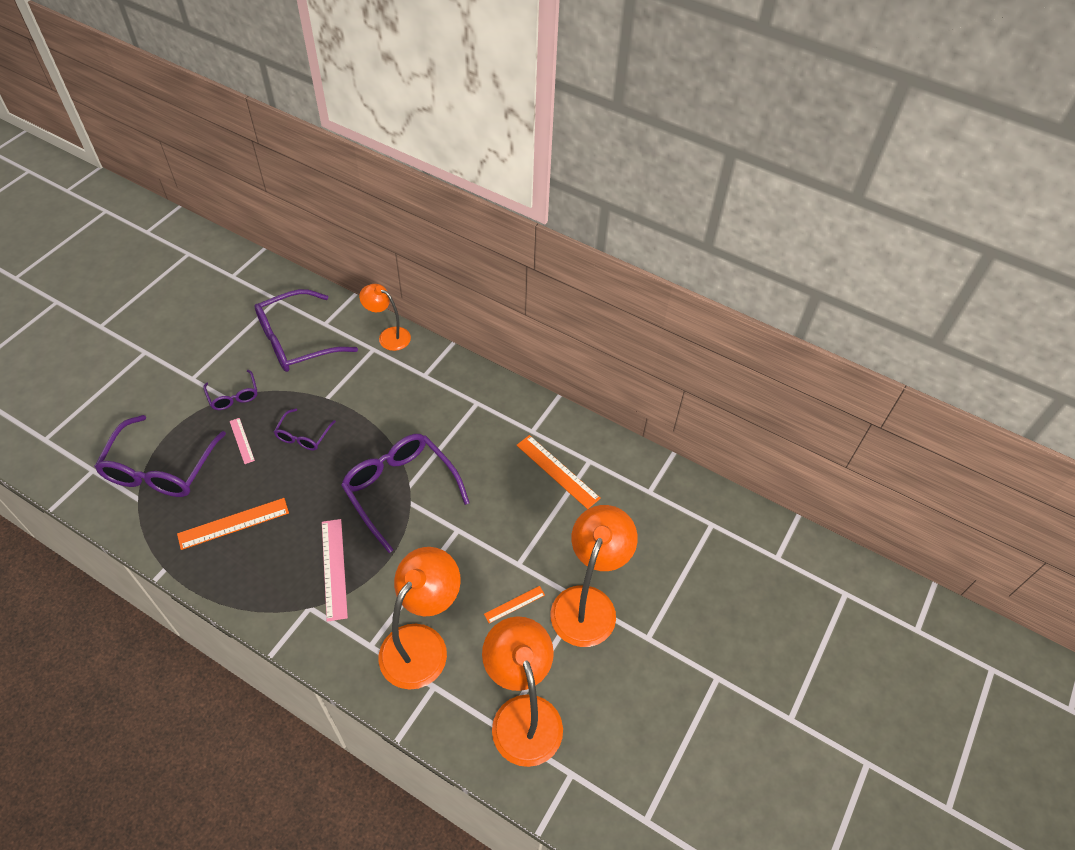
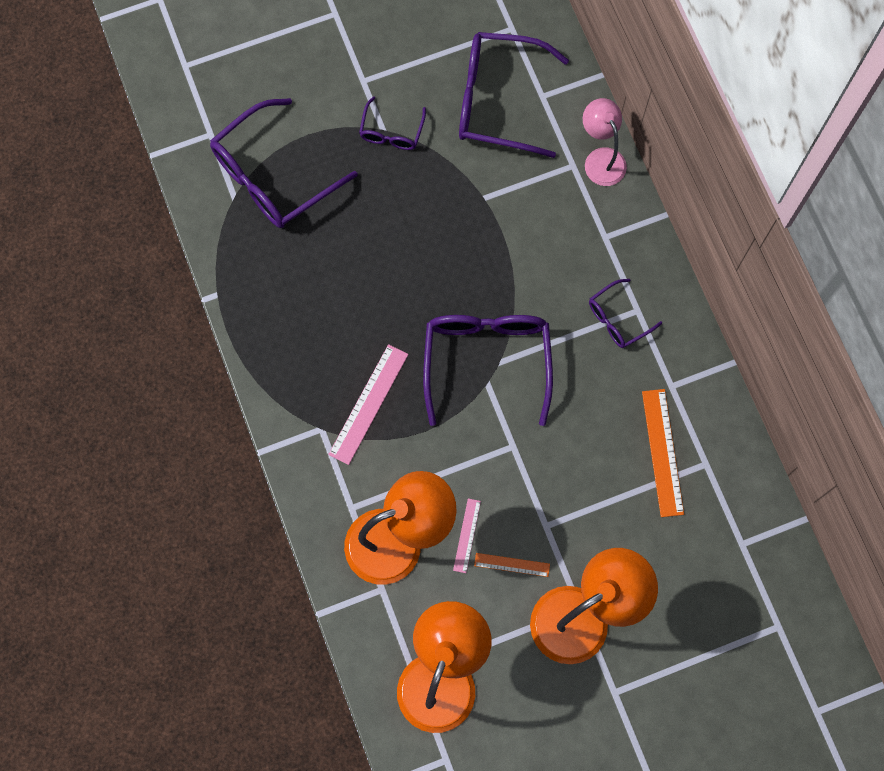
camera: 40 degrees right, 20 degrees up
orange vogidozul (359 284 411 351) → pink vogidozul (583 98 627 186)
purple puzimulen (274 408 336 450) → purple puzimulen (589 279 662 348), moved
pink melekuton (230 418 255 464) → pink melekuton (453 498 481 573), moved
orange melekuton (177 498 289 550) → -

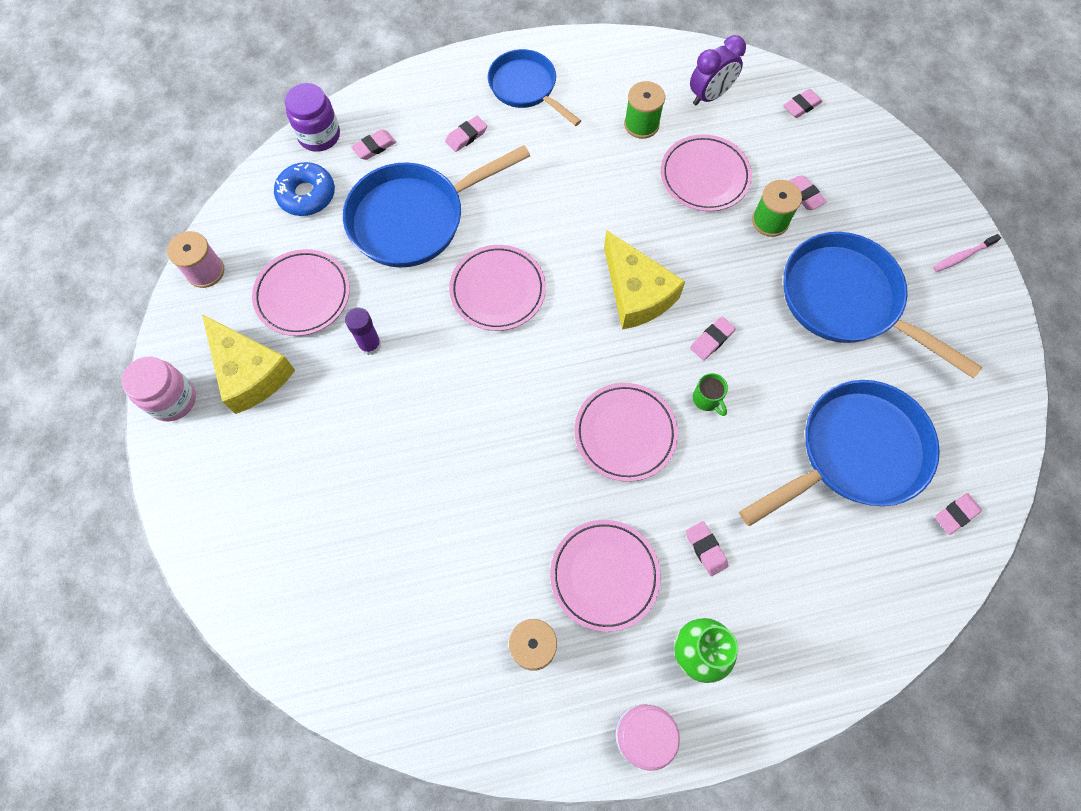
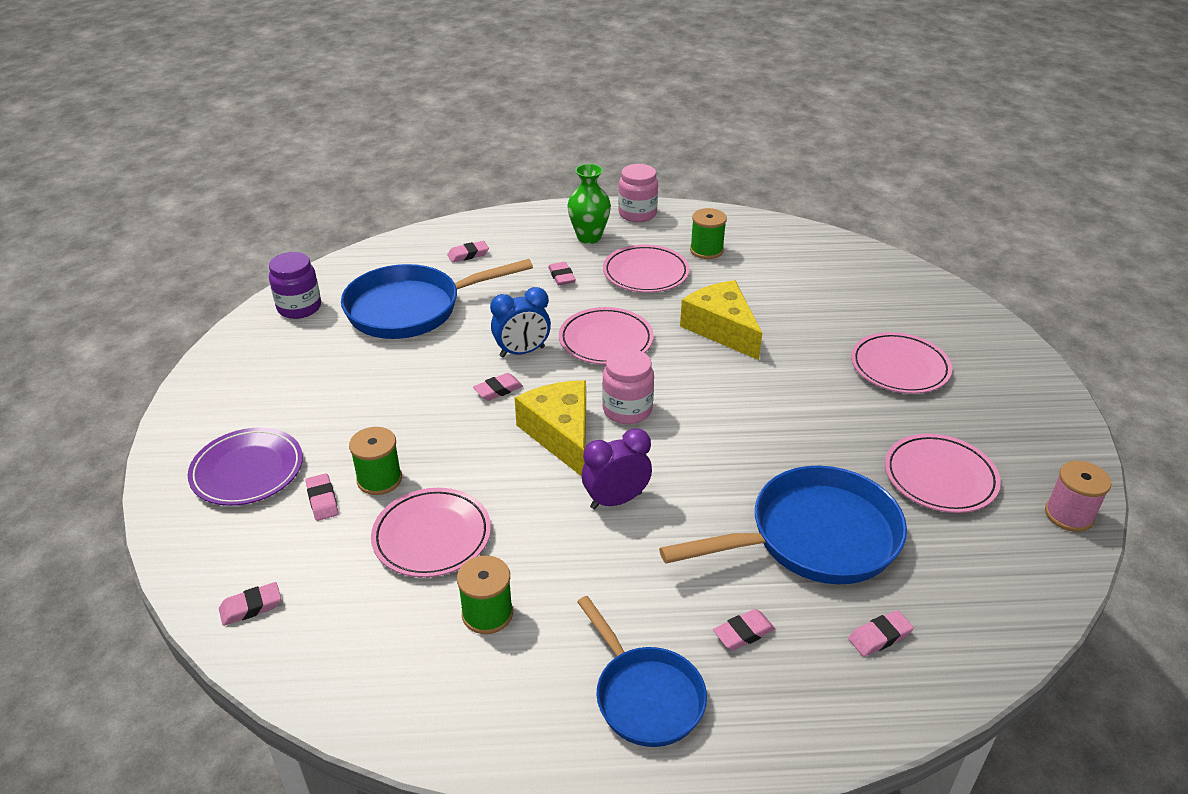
camera: 170 degrees left, 30 degrees down
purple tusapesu (690 35 746 106) → purple tusapesu (582 428 652 509), moved
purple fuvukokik (285 83 340 152) → purple fuvukokik (269 252 321 319), moved
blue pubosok (274 162 335 216) → -
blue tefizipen (784 232 983 379) → -
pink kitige (933 234 1001 272) → -
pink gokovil (449 245 546 331) → pink gokovil (851 332 952 394), moved
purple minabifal (345 307 381 355) → -
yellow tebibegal (202 314 295 414) → yellow tebibegal (680 280 762 360), moved
pink fuvukokik (122 356 196 422) → pink fuvukokik (602 349 654 424), moved
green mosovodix (693 373 728 416) → blue tusapesu (490 287 551 357)
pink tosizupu (935 493 982 535) → pink tosizupu (447 241 489 262), moved
- → purple gokovil (188 427 303 506)

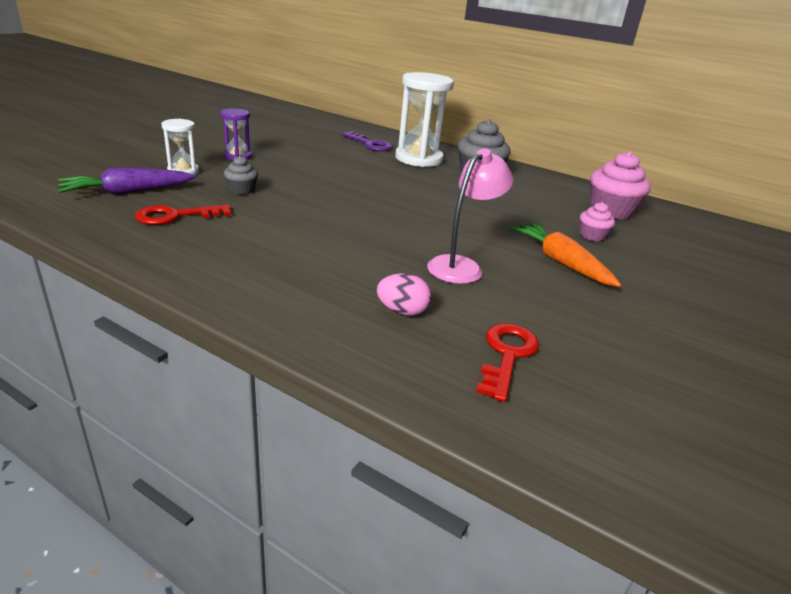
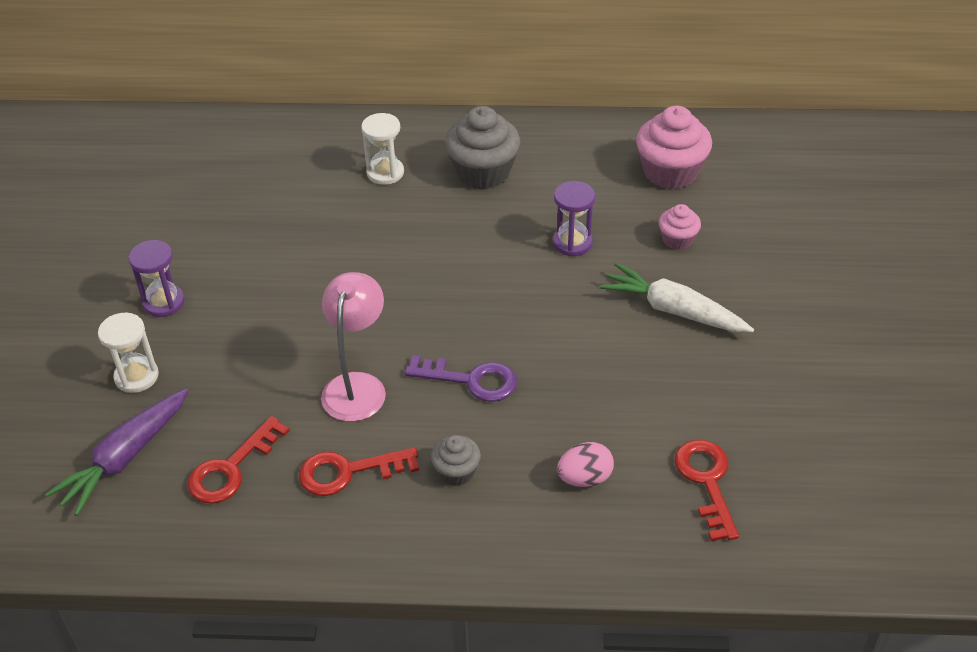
camera: 25 degrees left, 15 degrees up
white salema (395 72 454 167) → white salema (361 113 404 185), x0.52
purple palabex (342 131 392 151) → purple palabex (405 355 517 402), moved
pink vogidozul (427 148 513 284) → pink vogidozul (321 272 386 422), moved
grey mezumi (224 156 258 195) → grey mezumi (431 435 481 486), moved
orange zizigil (509 222 621 287) → white zizigil (599 263 754 332)
- → purple salema (553 181 595 256)
- → red palabex (299 447 419 496)

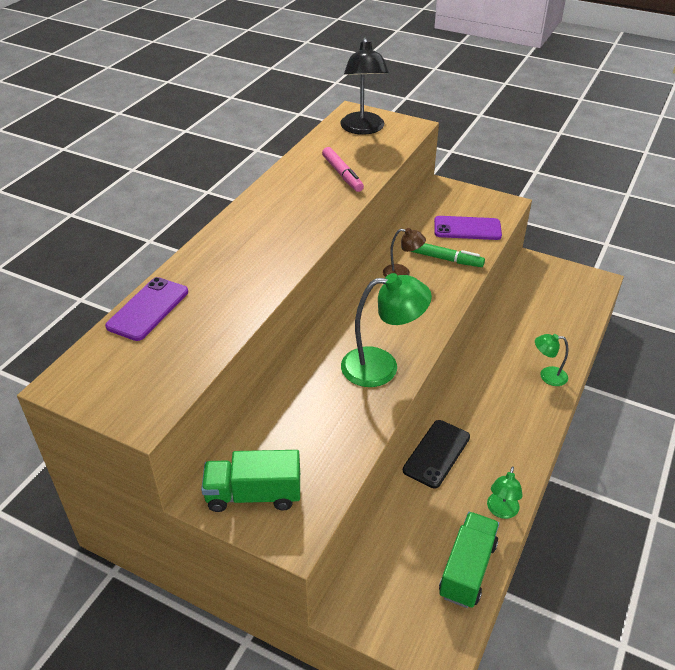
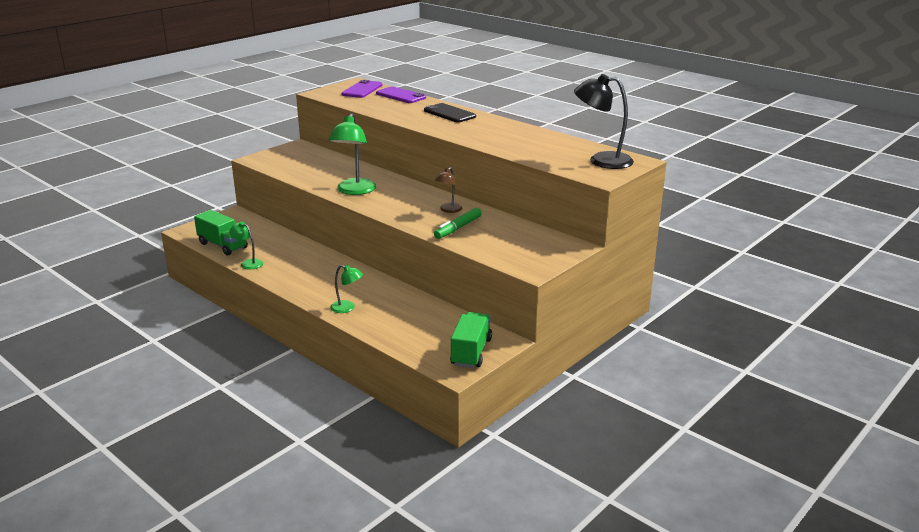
camera: 105 degrees right, 15 degrees down
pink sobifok (322 147 364 192) → -
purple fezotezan (434 216 502 240) → purple fezotezan (342 80 383 98), moved
green vogidozul (535 334 568 386) → green vogidozul (330 265 363 313), 90 degrees clockwise
black fezotezan (403 420 470 488) → black fezotezan (424 103 476 123), moved
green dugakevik (201 450 300 512) → green dugakevik (450 312 492 368), moved

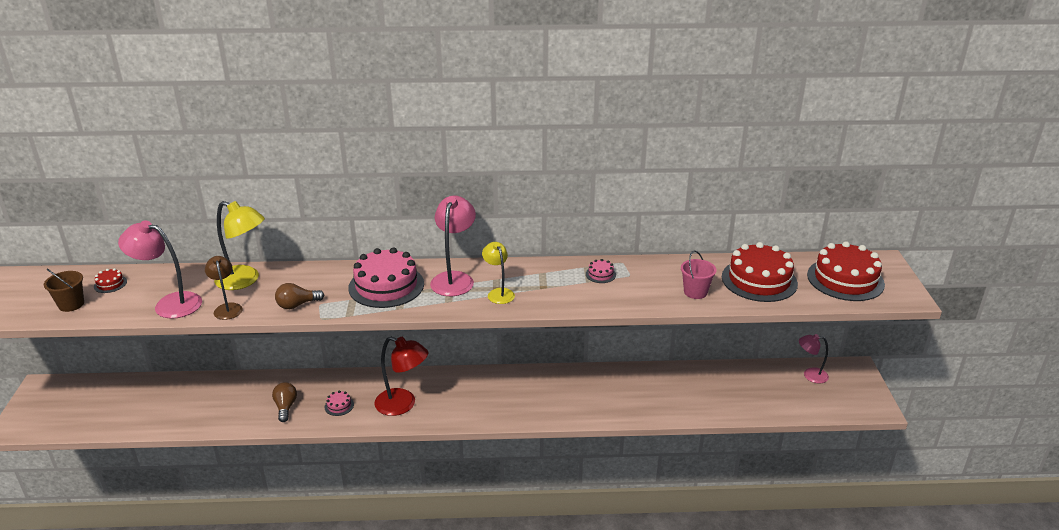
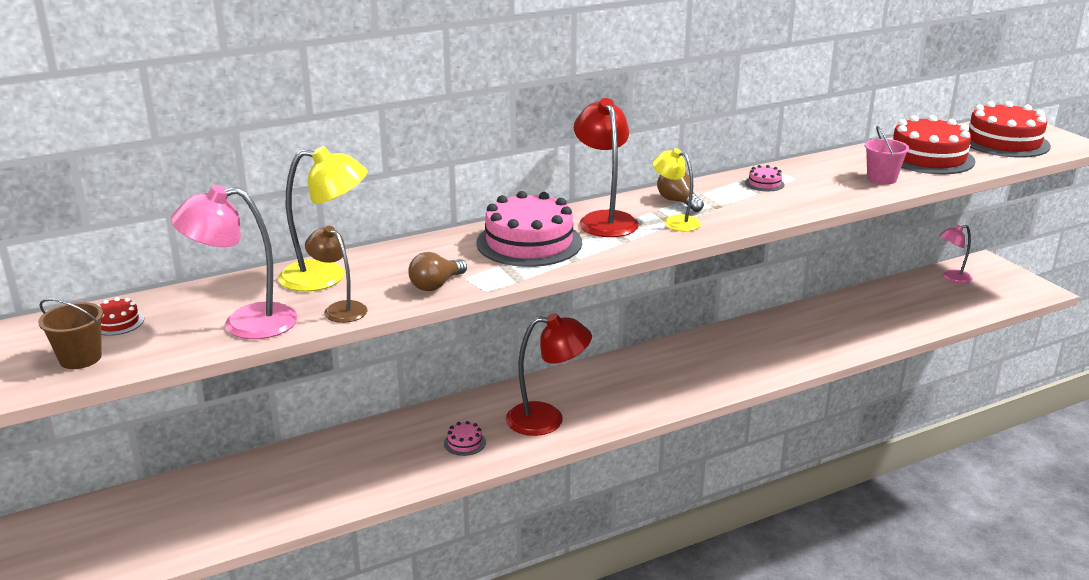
camera: 25 degrees left, 5 degrees down
pink vogidozul (430 196 476 296) → red vogidozul (574 98 639 237)
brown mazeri (272 382 297 422) → brown mazeri (657 172 704 212), moved

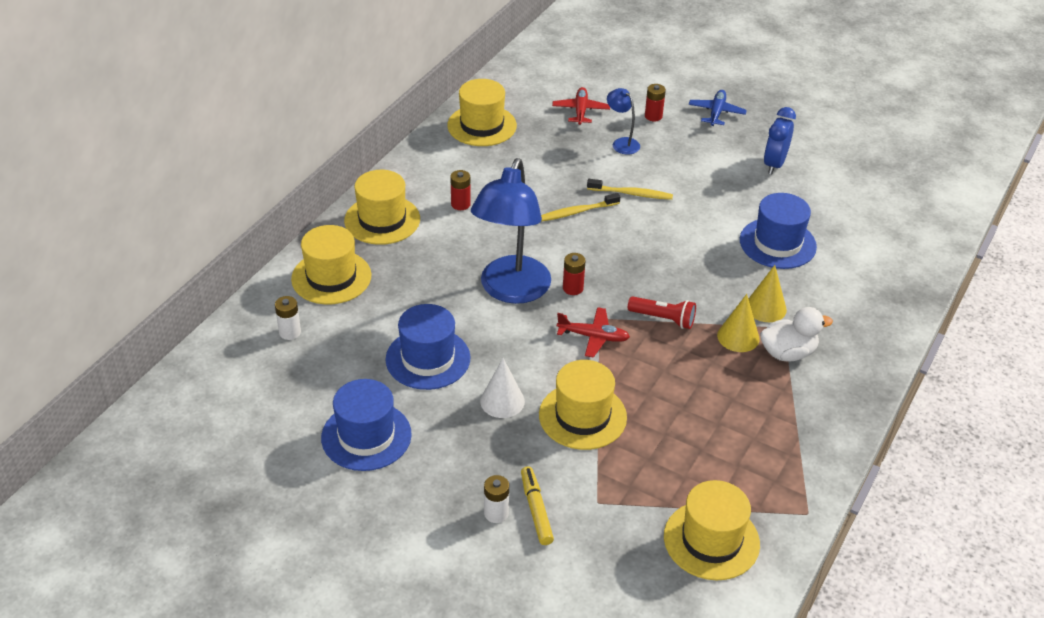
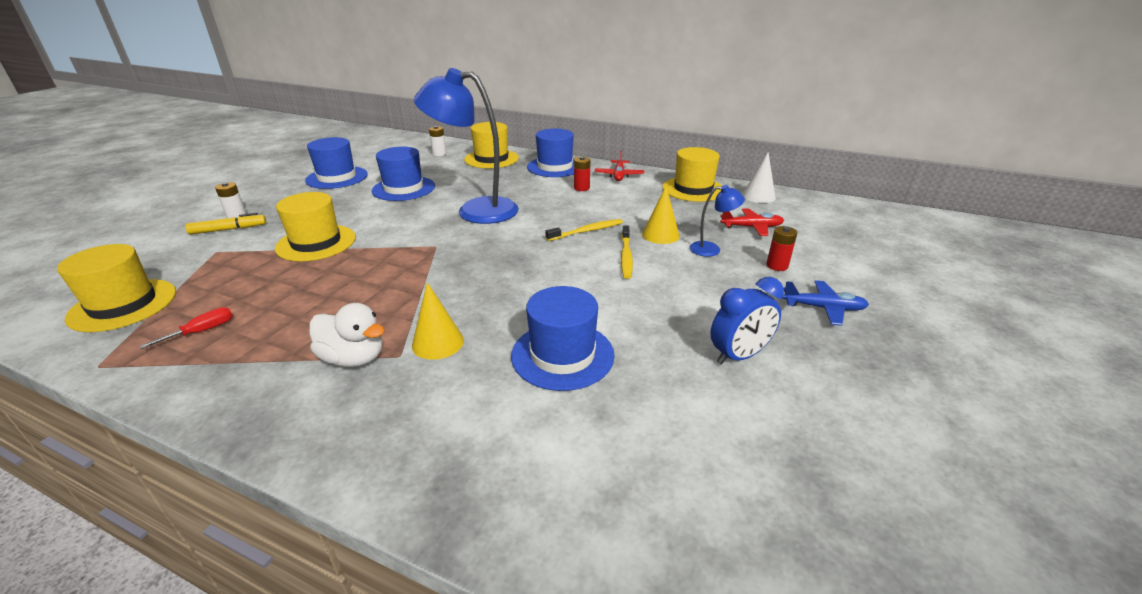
camera: 85 degrees right, 10 degrees down
blue vogidozul (607 88 640 154) → blue vogidozul (690 185 745 257), 45 degrees clockwise
blue tusapesu (764 107 796 174) → blue tusapesu (710 277 784 365), 135 degrees clockwise
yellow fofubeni (344 170 420 245) → blue fofubeni (527 129 574 177)
yellow kitige (541 193 620 222) → yellow kitige (546 219 623 241), 90 degrees clockwise
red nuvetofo (563 253 586 295) → -
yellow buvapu (717 294 760 352) → yellow buvapu (642 186 680 244), moved
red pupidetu (628 296 696 329) → -
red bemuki (557 307 630 358) → red bemuki (595 150 644 181), moved
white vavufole (760 307 833 362) → white vavufole (309 303 385 367), 45 degrees counterclockwise
white buvapu (480 358 525 418) → white buvapu (742 153 776 203), moved
- → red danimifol (139 307 233 349)

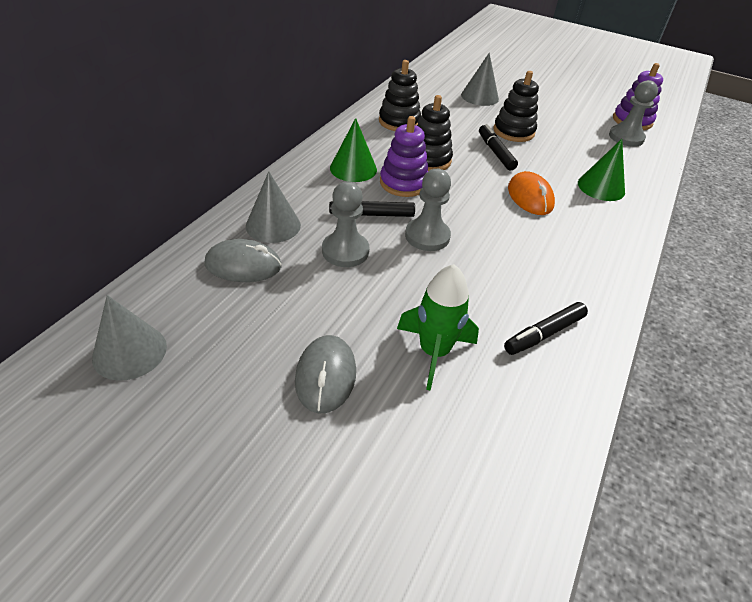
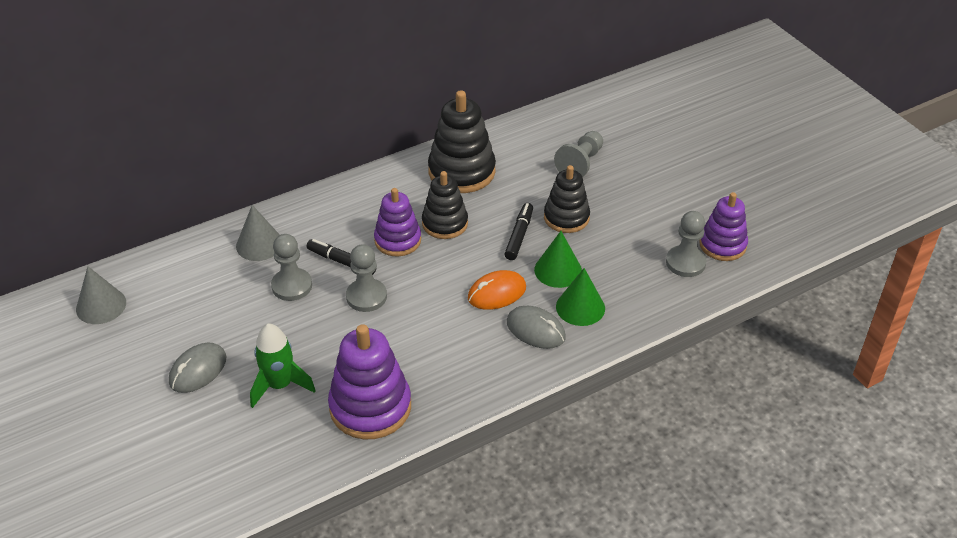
camera: 35 degrees right, 0 degrees up
grey buvapu (461 53 499 106) → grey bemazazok (554 131 603 177)
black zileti (379 60 421 131) → black zileti (428 90 496 193), x1.53
green buvapu (330 118 377 182) → green buvapu (534 231 582 288), moved
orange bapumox (508 171 555 215) → orange bapumox (468 270 526 310), 45 degrees clockwise
grey bapumox (204 239 282 282) → grey bapumox (507 306 565 349), moved
black sobifok (504 302 588 355) → purple zileti (328 324 411 439)

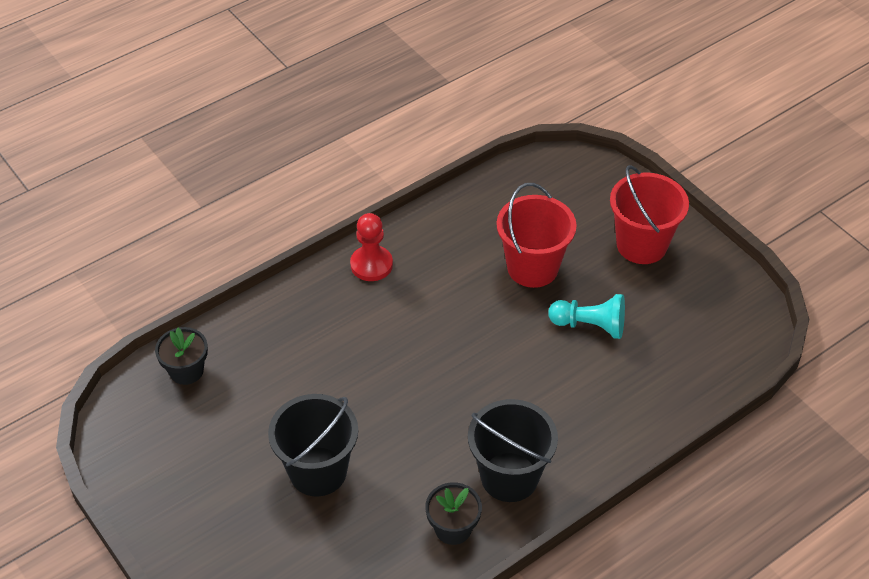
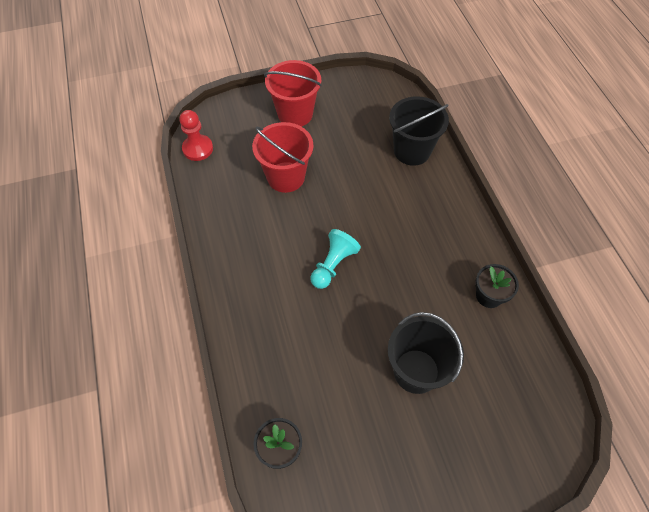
camera: 70 degrees left, 10 degrees up
red bemazazok (350 213 393 281) → red bemazazok (179 110 213 161), moved
turquoise bemazazok (548 294 625 339) → turquoise bemazazok (310 229 361 289), moved
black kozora (468 399 558 502) → black kozora (389 96 449 166), moved

